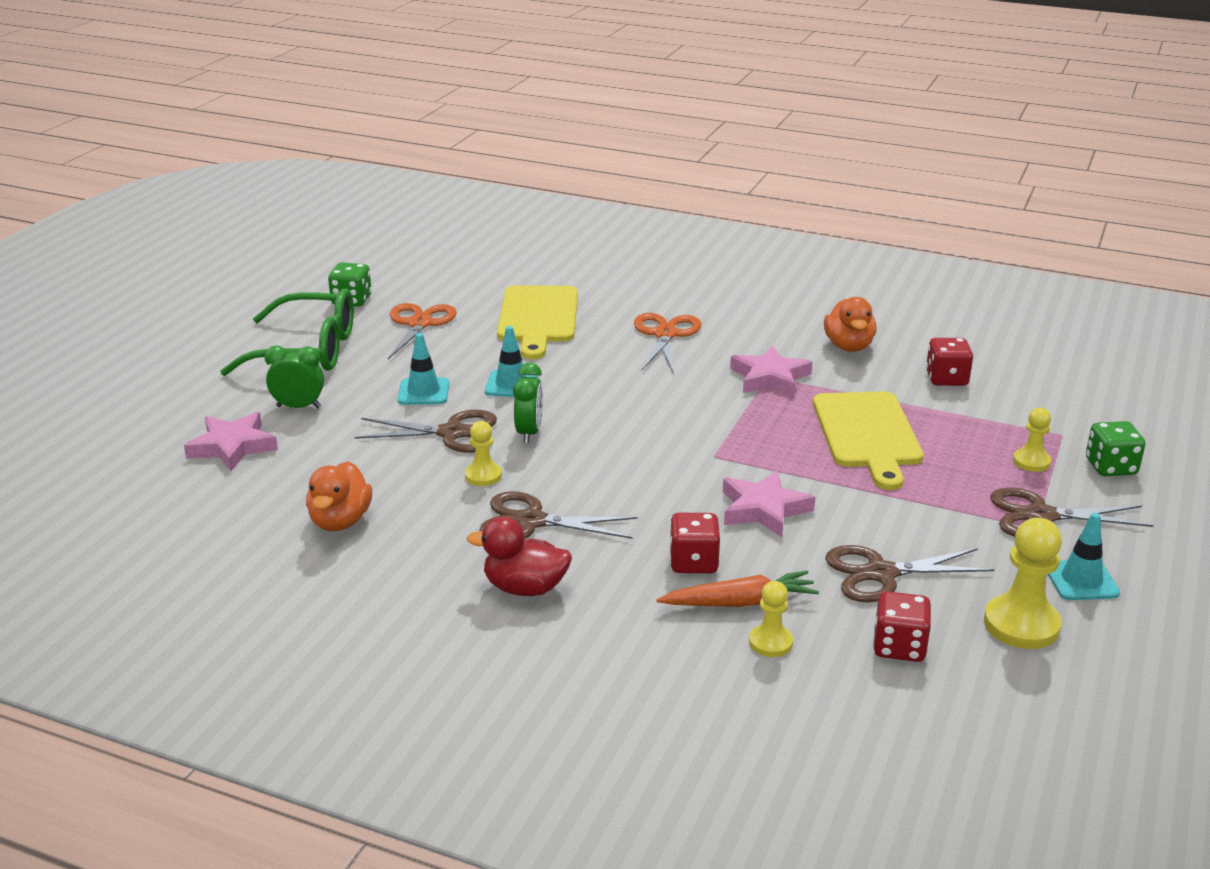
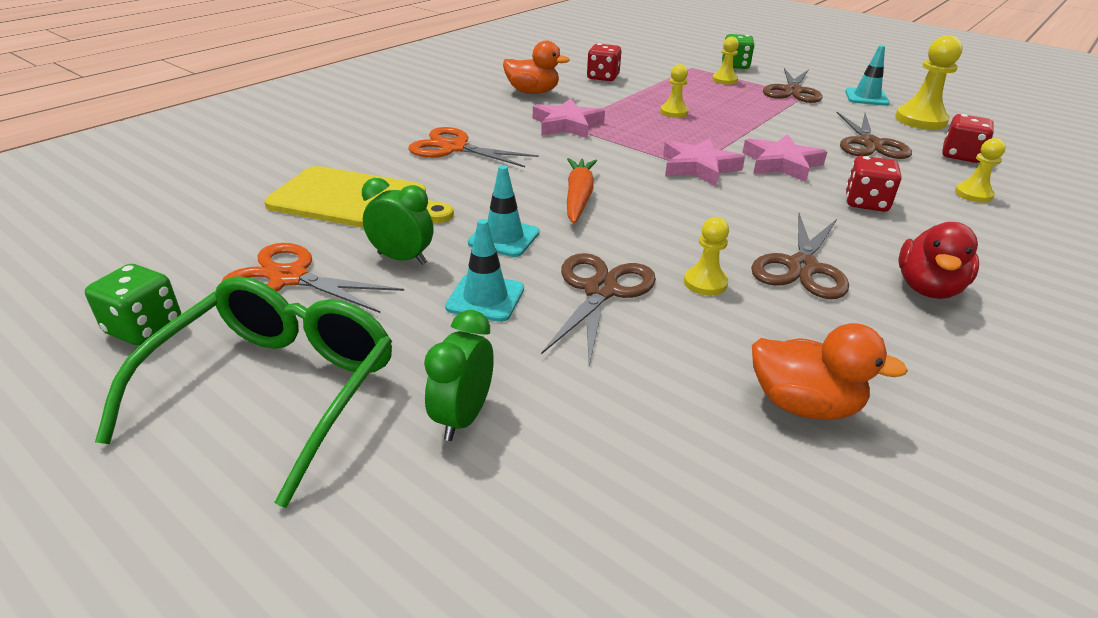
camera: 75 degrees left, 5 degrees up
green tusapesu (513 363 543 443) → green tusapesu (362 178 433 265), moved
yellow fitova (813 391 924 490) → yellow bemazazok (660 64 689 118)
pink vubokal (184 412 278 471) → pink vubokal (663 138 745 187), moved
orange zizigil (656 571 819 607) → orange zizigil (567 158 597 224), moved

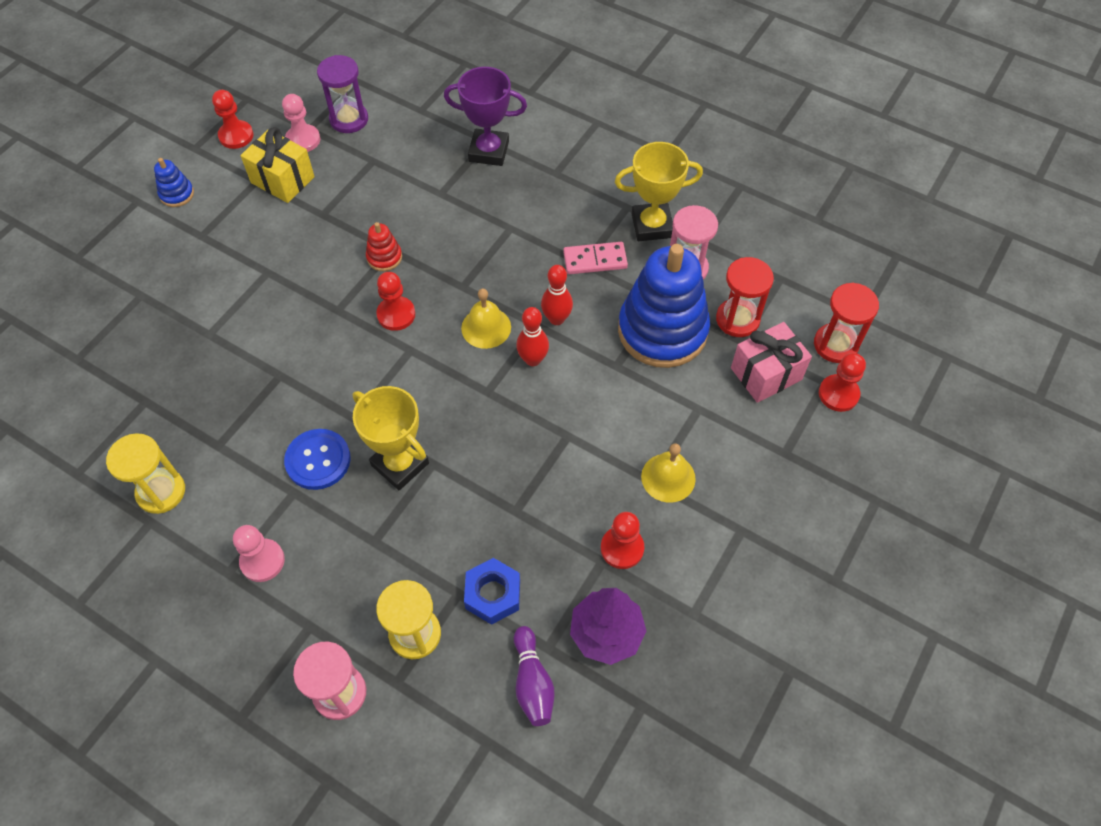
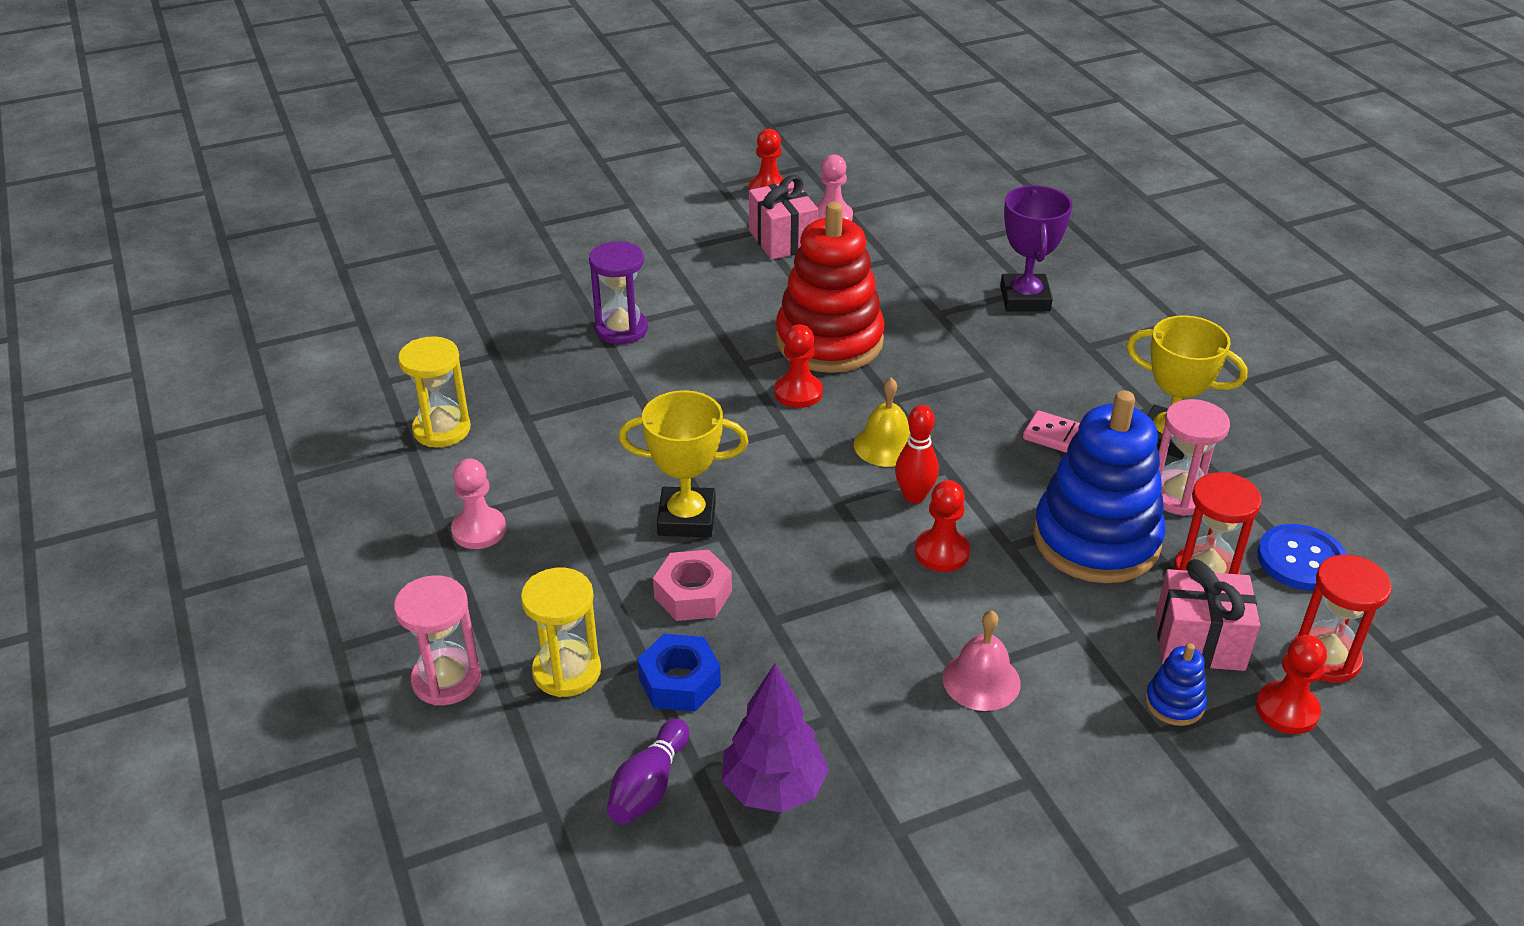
camera: 35 degrees right, 20 degrees down
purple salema (317 55 368 133) → purple salema (589 241 648 344), moved
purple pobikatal (444 67 527 166) → purple pobikatal (1000 185 1072 311), 45 degrees clockwise
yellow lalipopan (240 127 315 203) → pink lalipopan (749 175 818 260)
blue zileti (154 158 194 207) → blue zileti (1145 643 1207 726), moved
red zileti (366 222 402 271) → red zileti (776 202 885 373), x2.42
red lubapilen (541 265 573 325) → -
yellow pobikatal (353 386 429 490) → yellow pobikatal (619 390 748 537), 75 degrees counterclockwise
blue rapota (284 429 351 490) → blue rapota (1257 524 1347 591), moved
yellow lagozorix (641 443 696 503) → pink lagozorix (943 610 1021 711)
red bemazazok (601 512 644 569) → red bemazazok (915 480 970 572), moved
- → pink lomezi (653 550 732 621)

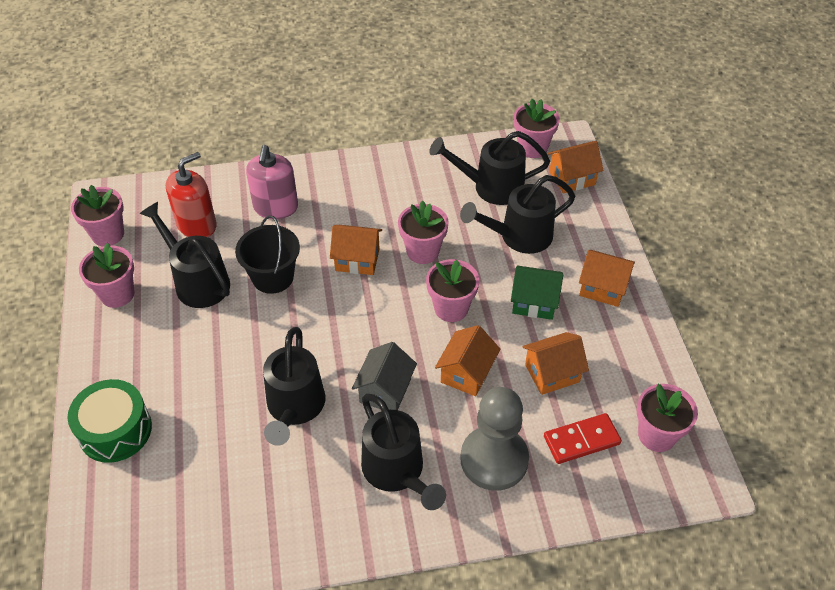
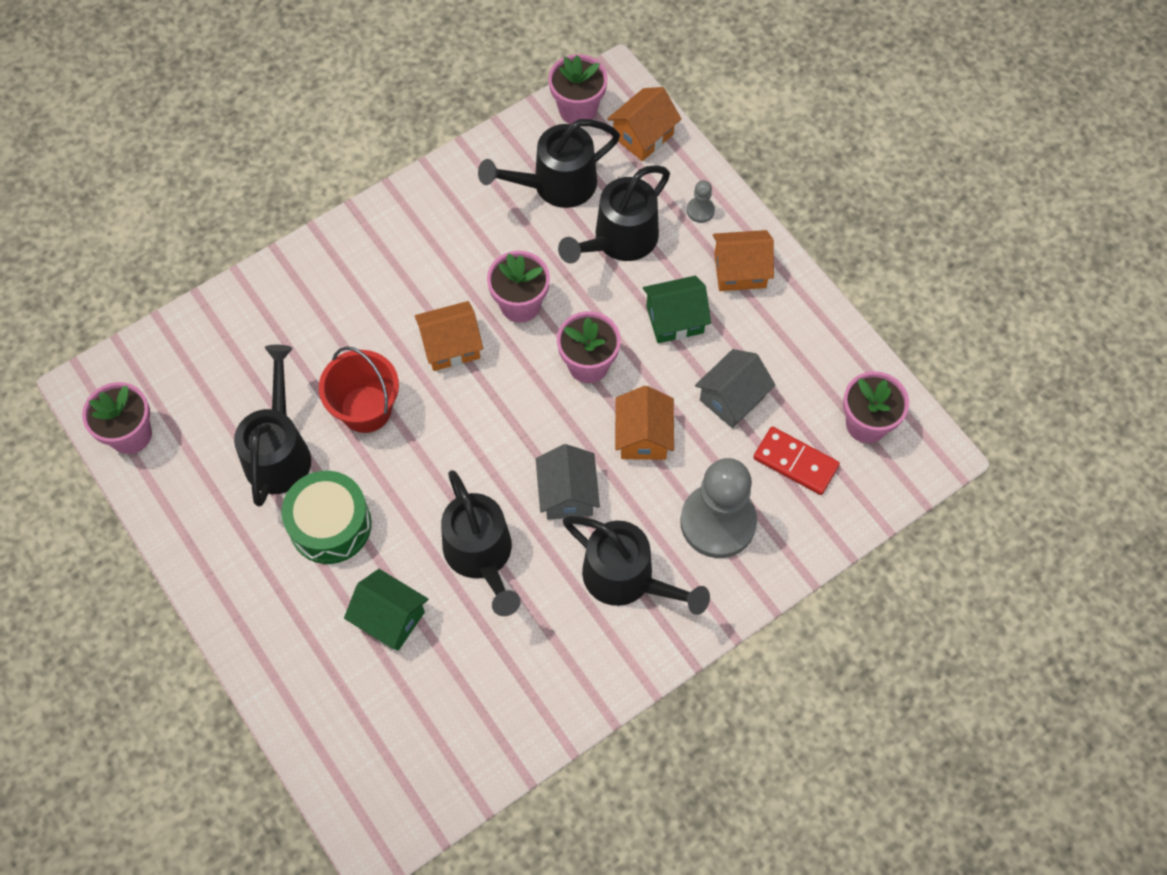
camera: 25 degrees left, 15 degrees up
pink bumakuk (246 145 298 219) → -
red bumakuk (166 152 217 237) → -
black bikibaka (139 202 230 308) → black bikibaka (234 345 311 507), 75 degrees clockwise
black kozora (235 215 300 294) → red kozora (319 346 399 433)
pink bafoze (79 243 135 308) → -
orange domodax (523 332 589 395) → grey domodax (695 349 775 428)
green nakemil (68 379 152 463) → green nakemil (281 471 372 564), moved
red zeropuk (544 413 622 464) → red zeropuk (753 427 840 495), 75 degrees clockwise
- → grey bemazazok (687 180 715 223)
- → green domodax (344 569 428 651)

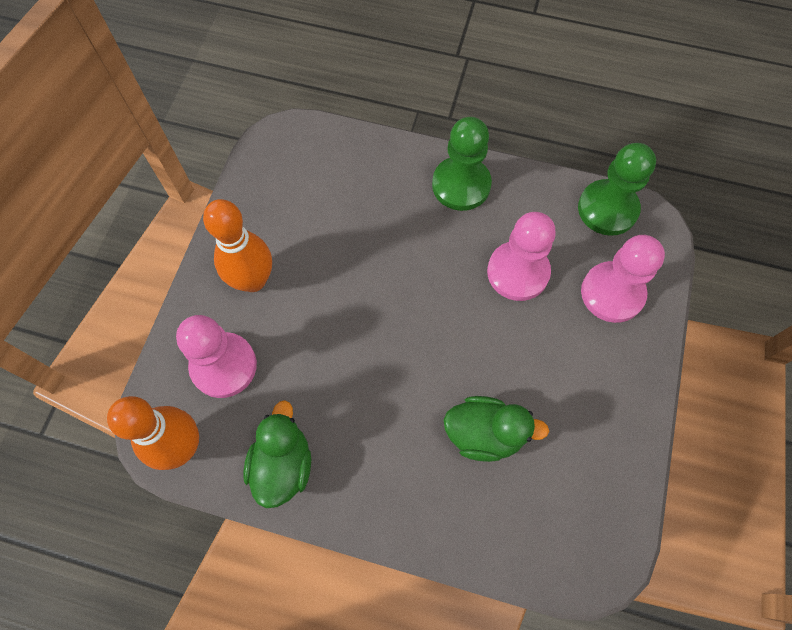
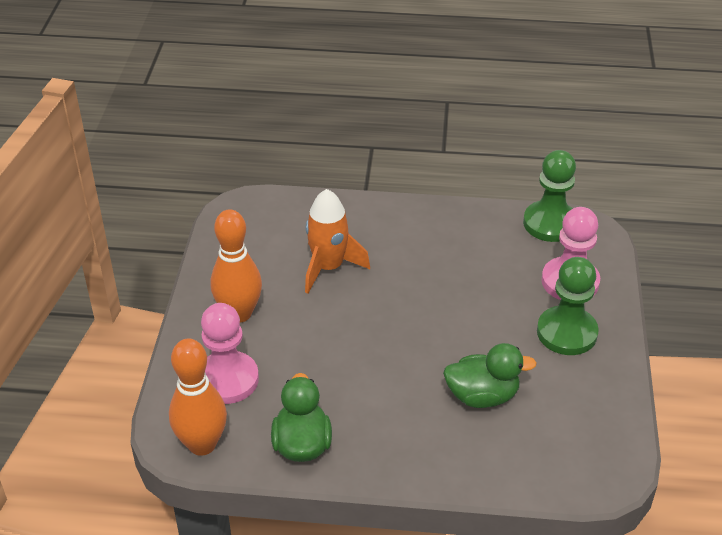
camera: 10 degrees left, 25 degrees down
green bemazazok (432 117 492 211) → green bemazazok (537 257 599 355), moved
pink bemazazok (487 212 556 301) → -
- → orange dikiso (305 189 370 294)

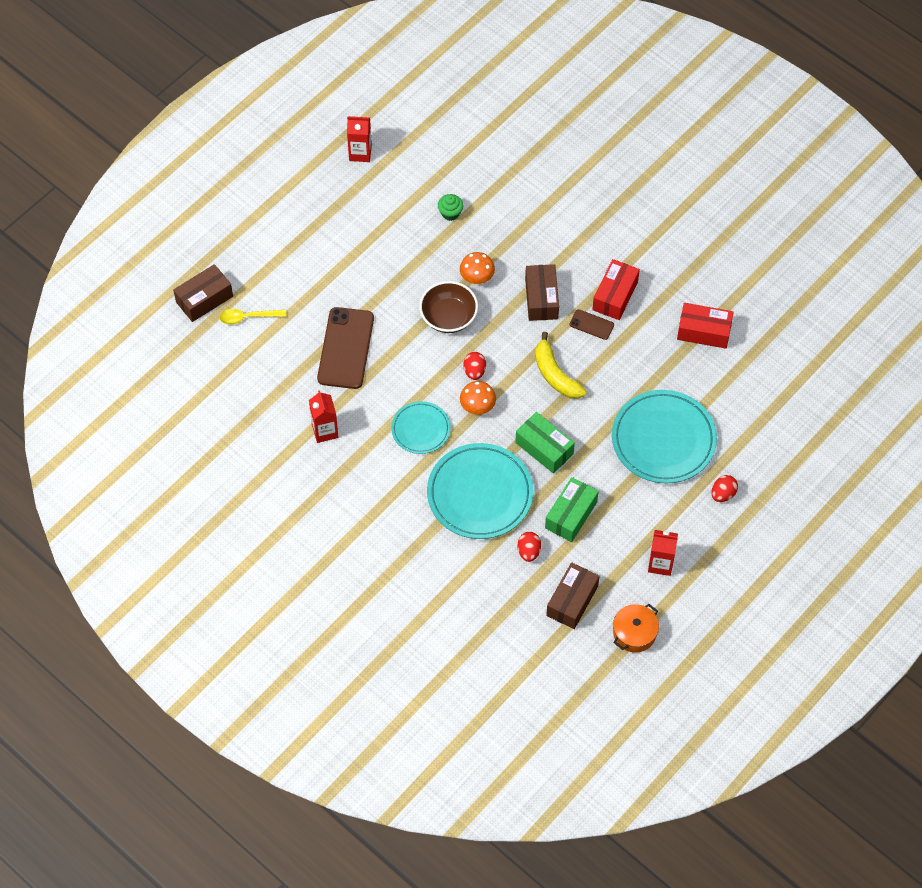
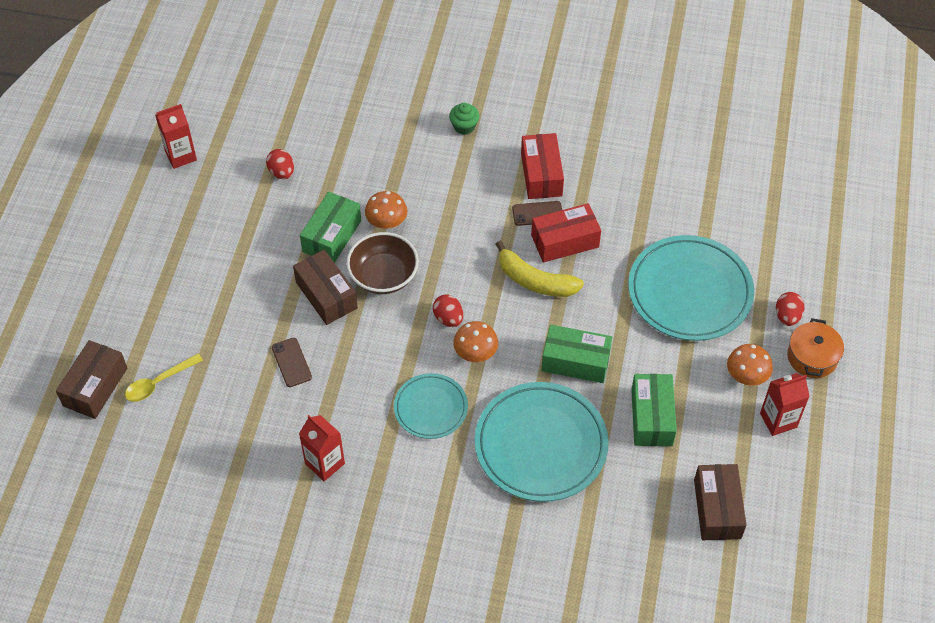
camera: 30 degrees left, 5 degrees down
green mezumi (438 194 463 221) → green mezumi (449 103 479 135), moved
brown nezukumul (525 264 559 321) → brown nezukumul (293 250 358 325), moved
red nezukumul (677 303 734 349) → red nezukumul (531 203 601 263), moved
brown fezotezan (317 307 374 389) → brown fezotezan (272 338 312 387), x0.47
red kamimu (518 532 541 562) → red kamimu (266 149 294 179), moved
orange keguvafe (613 604 659 652) → orange keguvafe (787 318 844 378), moved
- → green nezukumul (300 192 361 263)
- → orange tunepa (727 344 773 386)

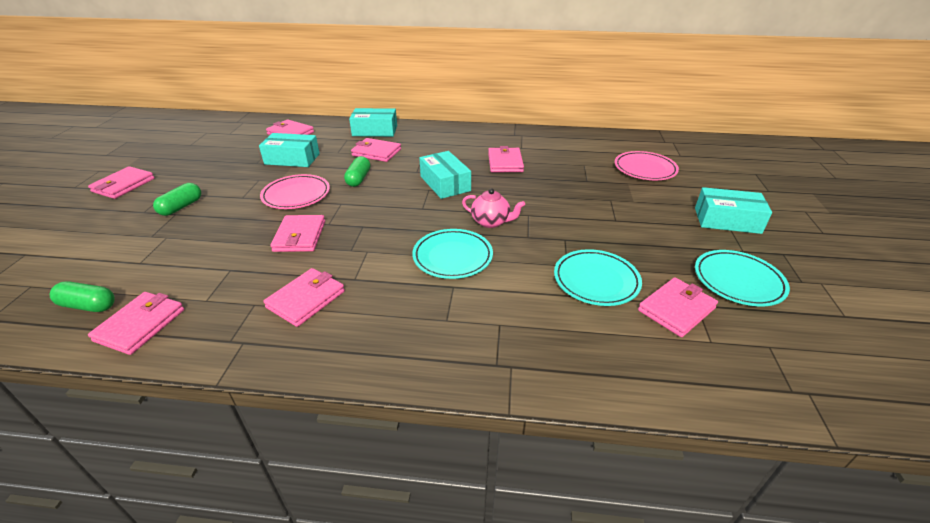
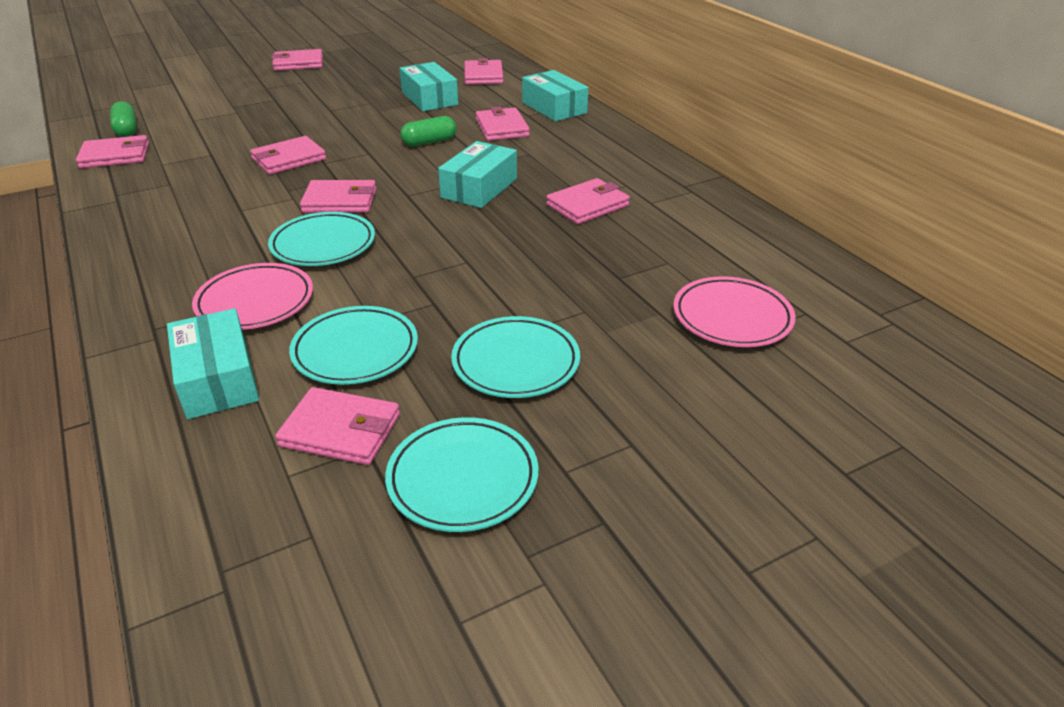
camera: 55 degrees right, 0 degrees up
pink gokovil (260 174 330 209) → pink gokovil (192 263 313 330), moved
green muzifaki (153 183 201 216) → -
turquoise nezukumul (695 187 772 234) → turquoise nezukumul (167 308 259 419), moved
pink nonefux (462 189 525 228) → -
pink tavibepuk (263 268 345 327) → pink tavibepuk (300 180 376 213), moved
- → turquoise gokovil (451 316 580 398)

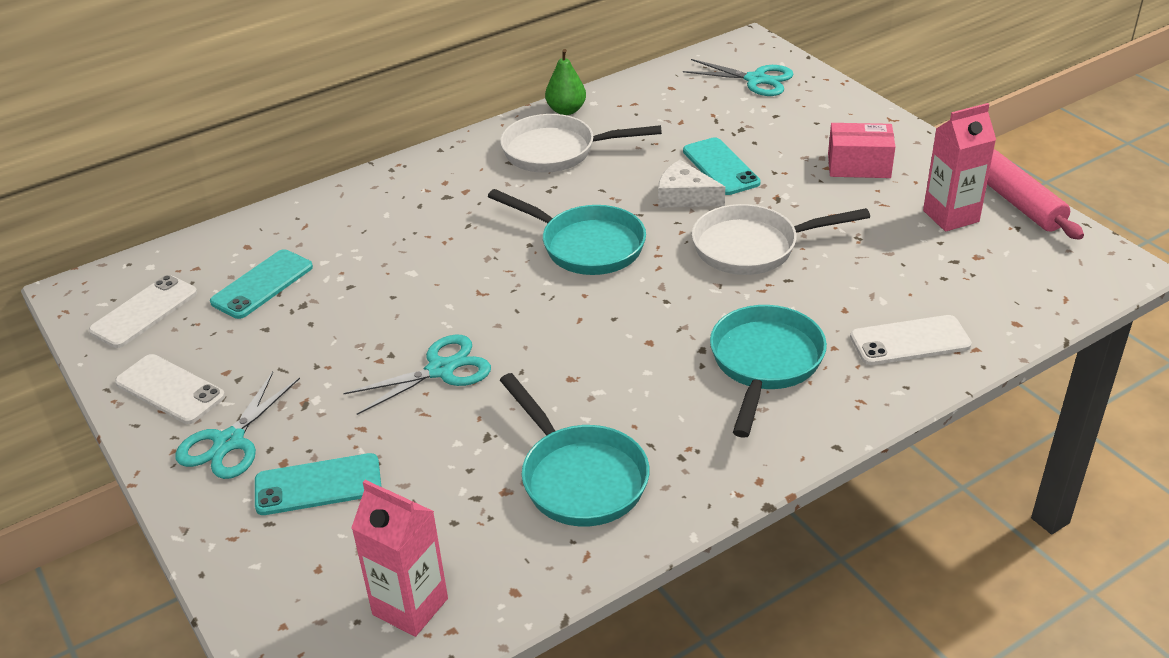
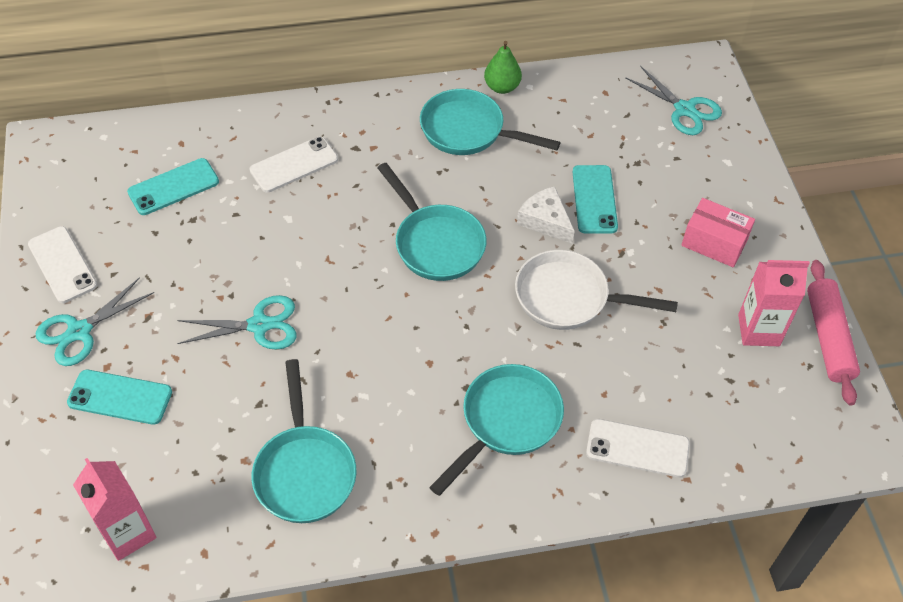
camera: 20 degrees right, 15 degrees up
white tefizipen (500 114 662 173) → turquoise tefizipen (420 89 561 155)
white fezotezan (89 275 197 348) → white fezotezan (250 136 338 192), moved

